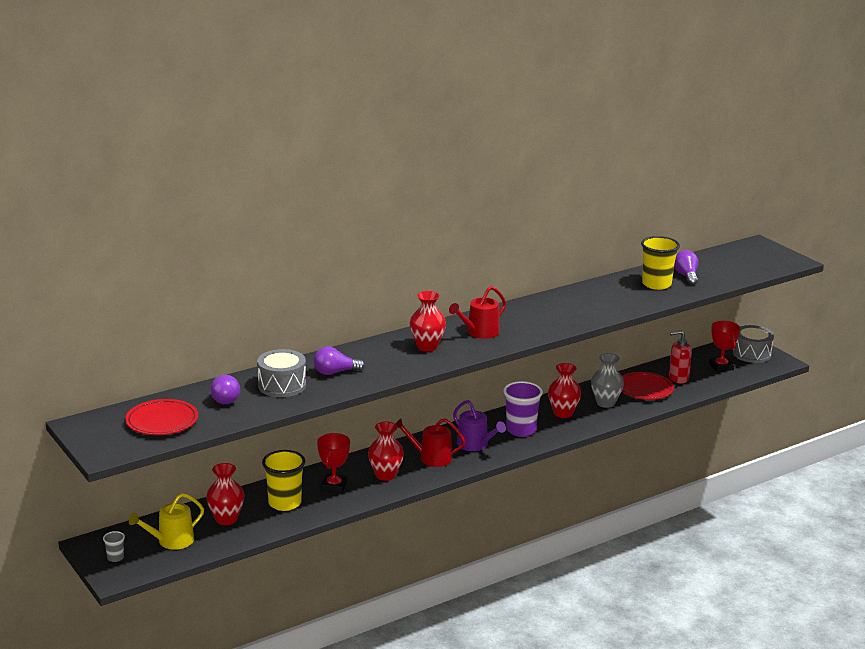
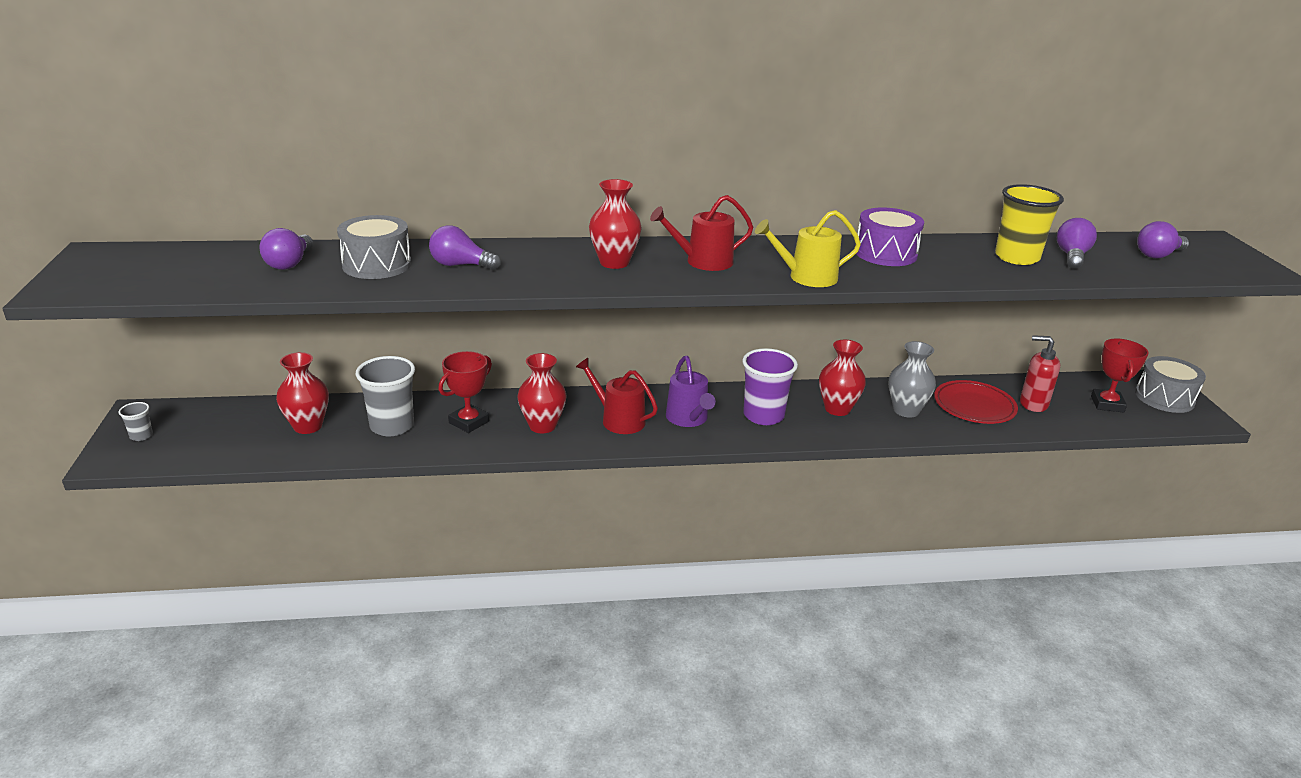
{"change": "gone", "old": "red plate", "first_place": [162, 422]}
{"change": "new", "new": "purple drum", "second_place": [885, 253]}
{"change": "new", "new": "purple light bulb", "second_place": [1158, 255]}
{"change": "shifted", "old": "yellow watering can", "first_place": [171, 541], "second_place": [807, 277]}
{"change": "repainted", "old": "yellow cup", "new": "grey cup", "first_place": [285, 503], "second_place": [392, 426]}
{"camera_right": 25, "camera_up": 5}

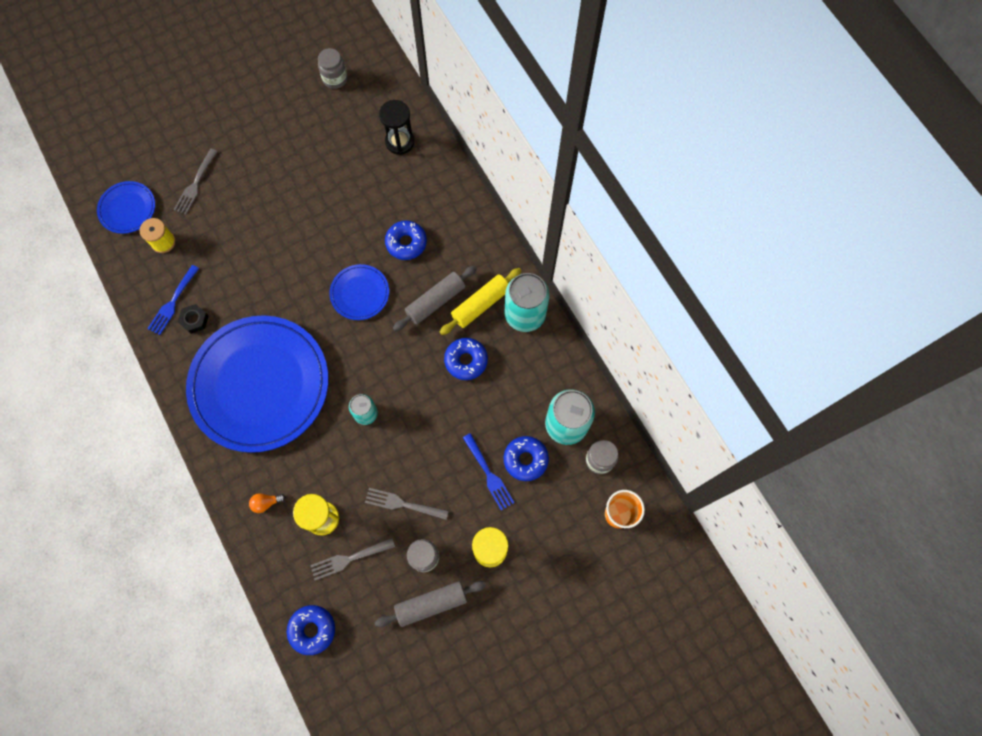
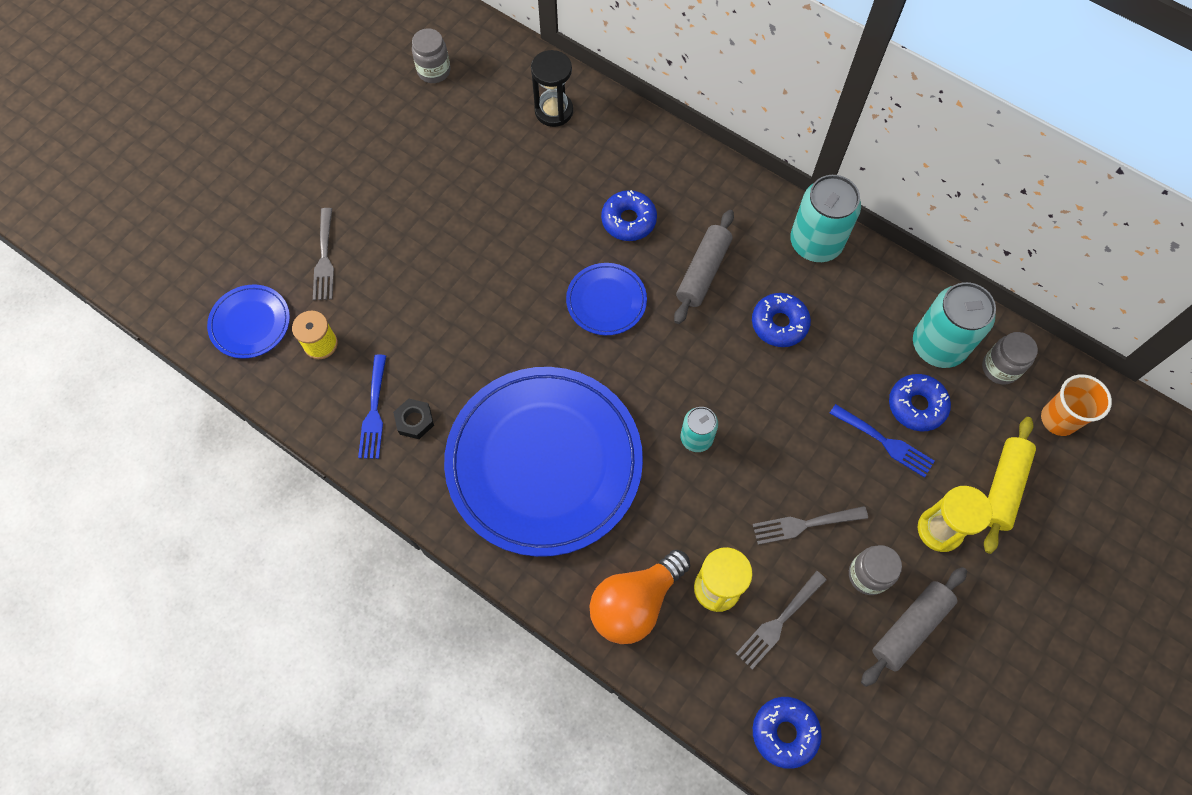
{"change": "shifted", "old": "yellow rolling pin", "first_place": [480, 304], "second_place": [1003, 487]}
{"change": "scaled", "old": "orange light bulb", "first_place": [266, 503], "second_place": [635, 603], "factor": 2.43}
{"camera_right": -25, "camera_up": -5}

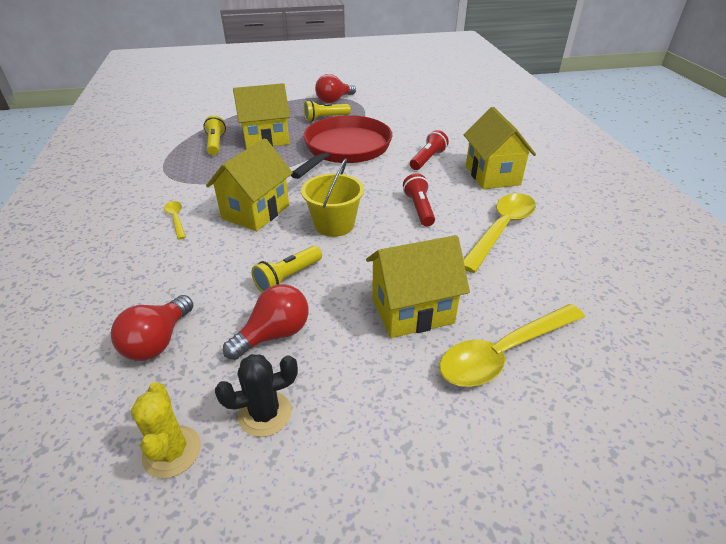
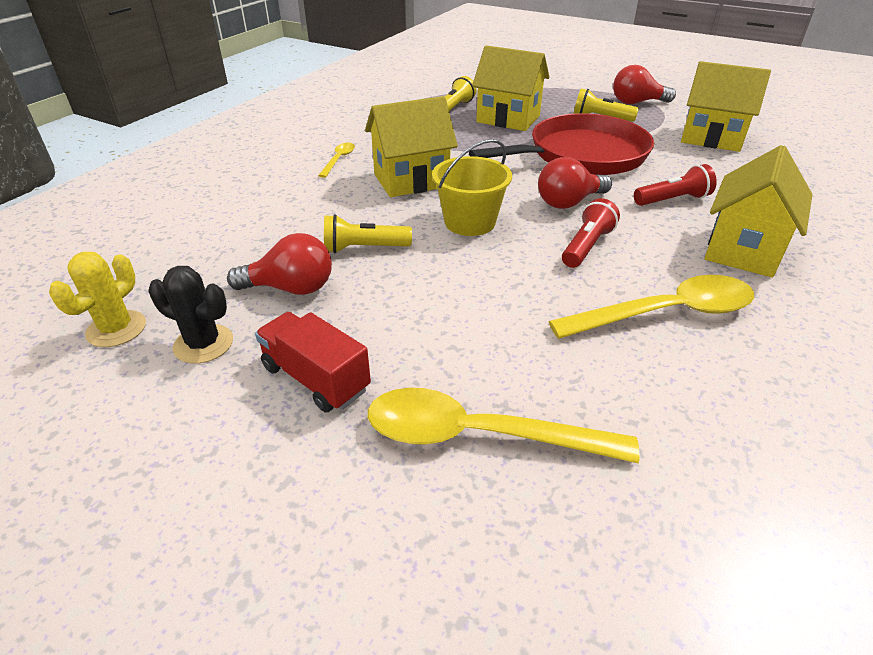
{"change": "new", "new": "red truck", "second_place": [316, 378]}
{"change": "shifted", "old": "red light bulb", "first_place": [158, 341], "second_place": [569, 202]}
{"change": "shifted", "old": "yellow house", "first_place": [412, 311], "second_place": [711, 138]}
{"camera_right": 40, "camera_up": 0}

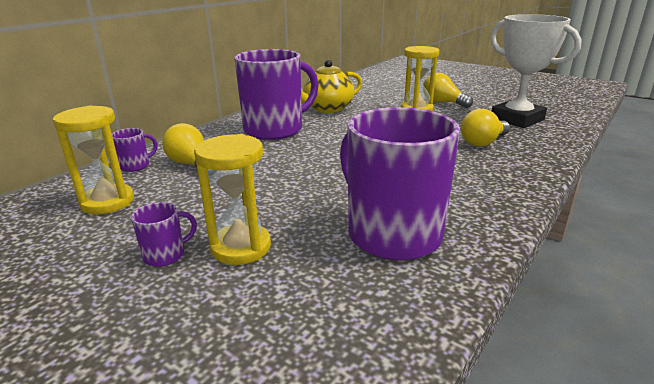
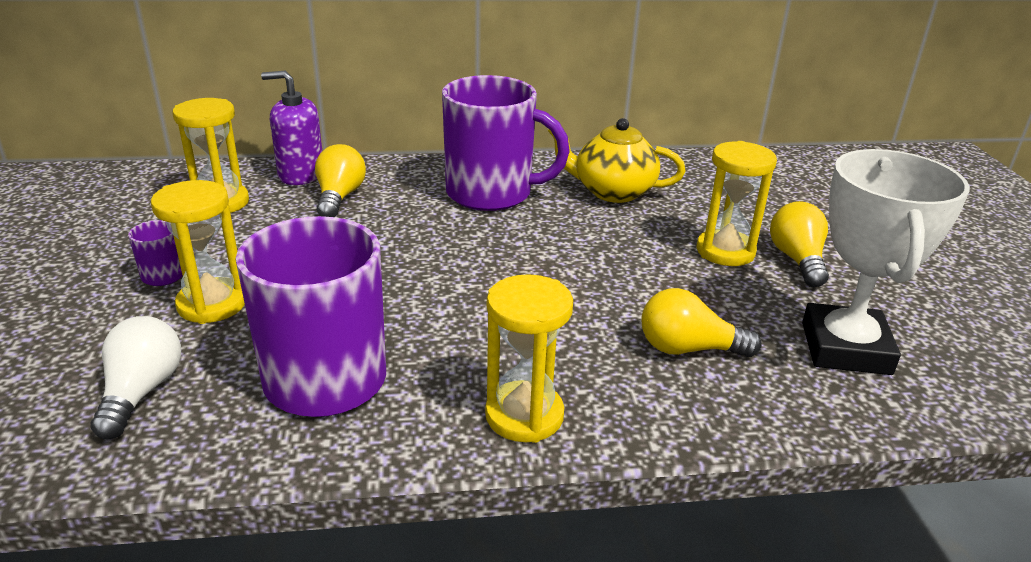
{"change": "new", "new": "white light bulb", "second_place": [141, 392]}
{"change": "new", "new": "yellow hourglass", "second_place": [524, 415]}
{"change": "swapped", "old": "purple mug", "new": "purple soap dispenser", "first_place": [135, 166], "second_place": [301, 175]}
{"camera_right": 45, "camera_up": 5}

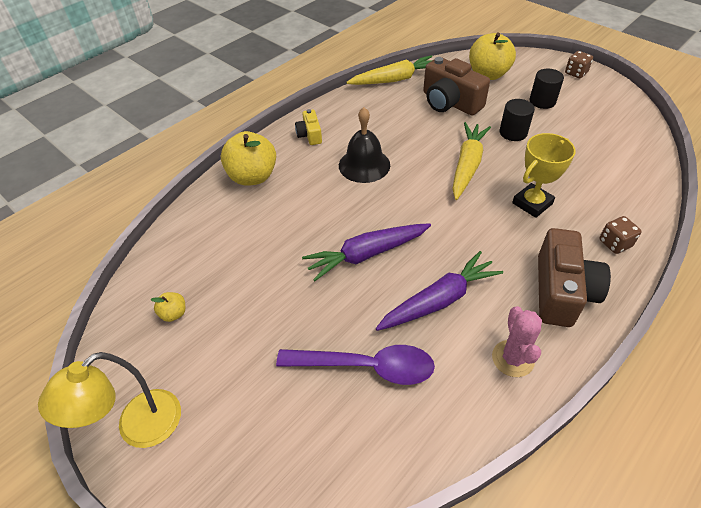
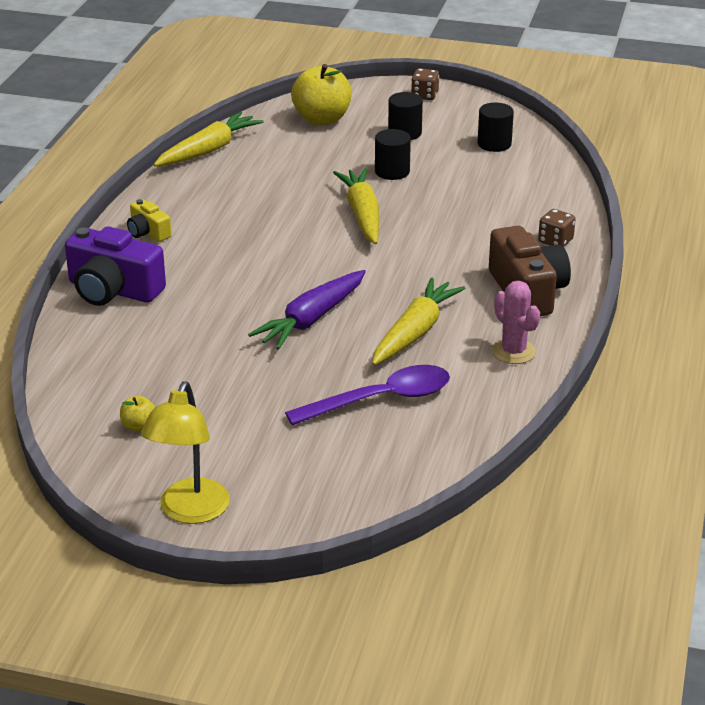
{"change": "gone", "old": "black bell", "first_place": [364, 165]}
{"change": "gone", "old": "brown camera", "first_place": [450, 102]}
{"change": "gone", "old": "yellow trophy", "first_place": [532, 203]}
{"change": "new", "new": "black cylinder", "second_place": [494, 144]}
{"change": "swapped", "old": "yellow apple", "new": "purple camera", "first_place": [252, 177], "second_place": [113, 290]}
{"change": "repainted", "old": "purple carrot", "new": "yellow carrot", "first_place": [439, 300], "second_place": [415, 332]}
{"camera_right": -30, "camera_up": -15}

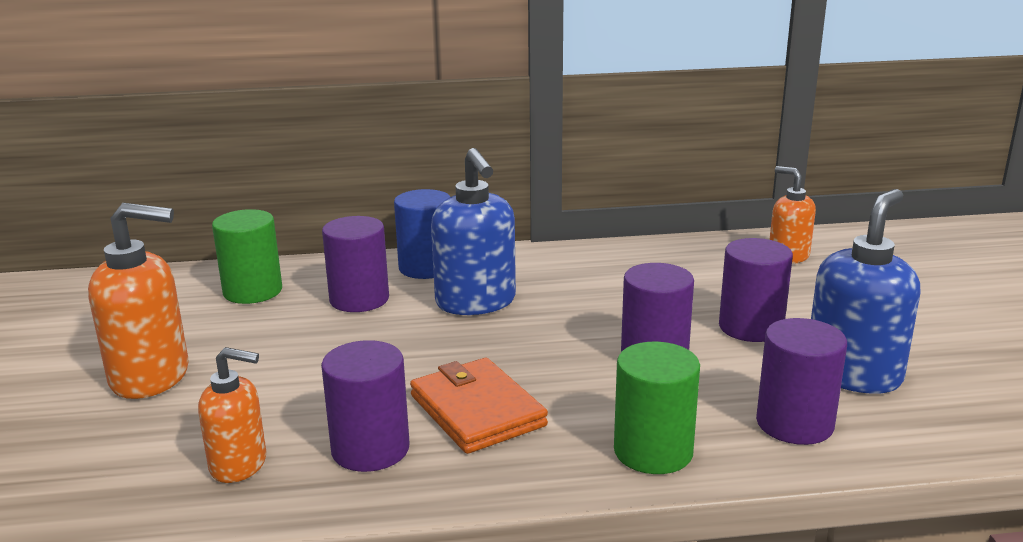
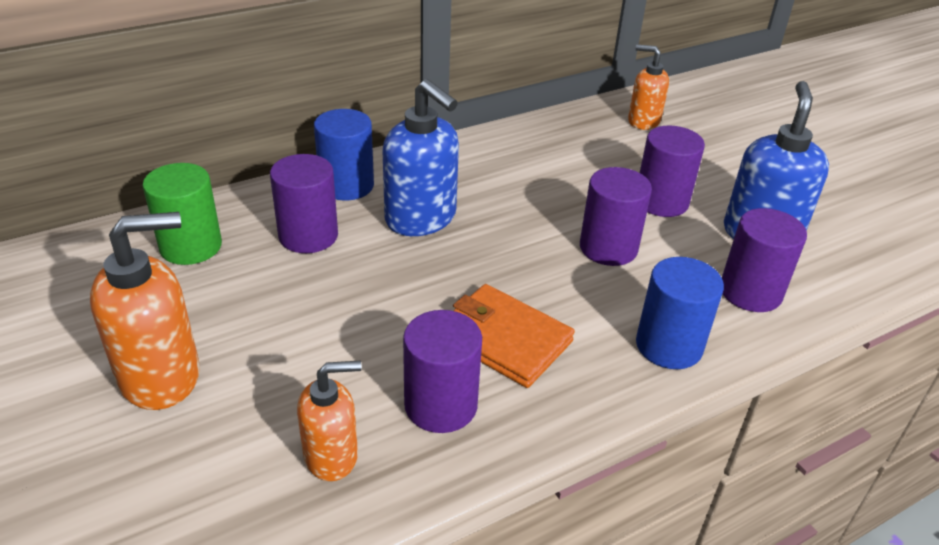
{"change": "repainted", "old": "green cylinder", "new": "blue cylinder", "first_place": [653, 451], "second_place": [669, 345]}
{"camera_right": -25, "camera_up": 15}

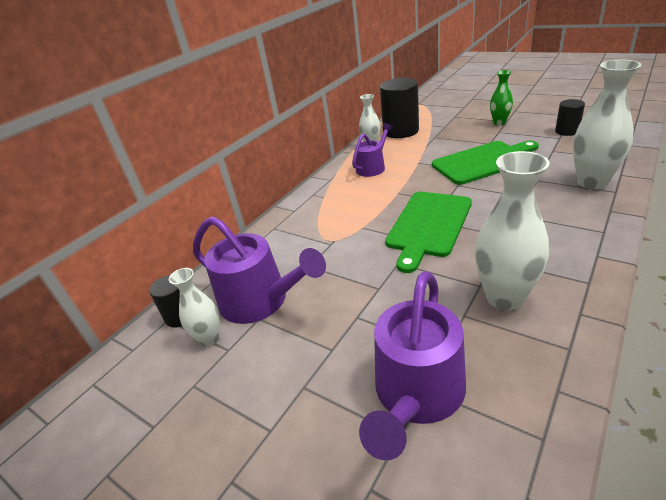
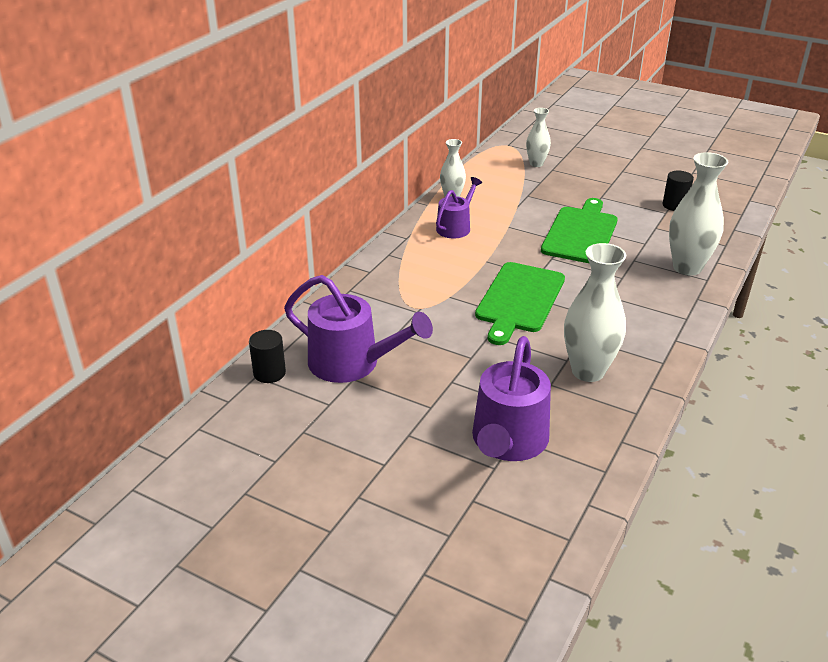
{"change": "gone", "old": "black cylinder", "first_place": [401, 131]}
{"change": "gone", "old": "green vase", "first_place": [499, 122]}
{"change": "shifted", "old": "white vase", "first_place": [209, 338], "second_place": [536, 164]}
{"change": "rotated", "old": "green cutting board", "first_place": [483, 162], "second_place": [580, 233], "degrees": -45}
{"camera_right": -10, "camera_up": 0}

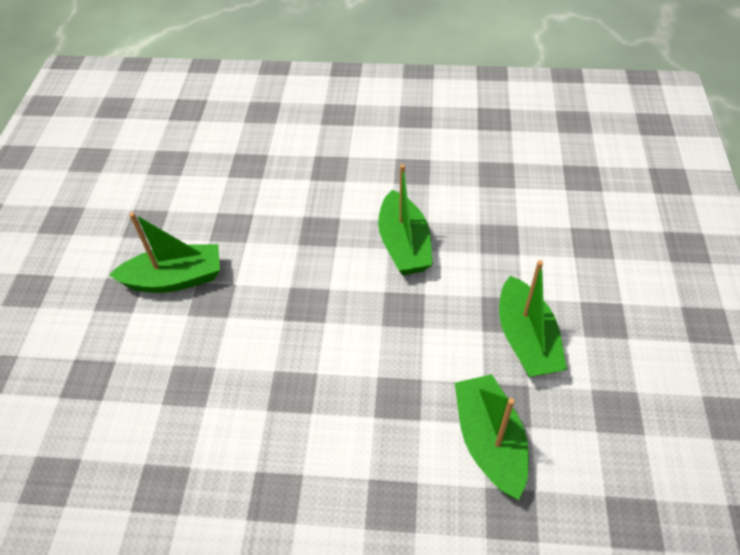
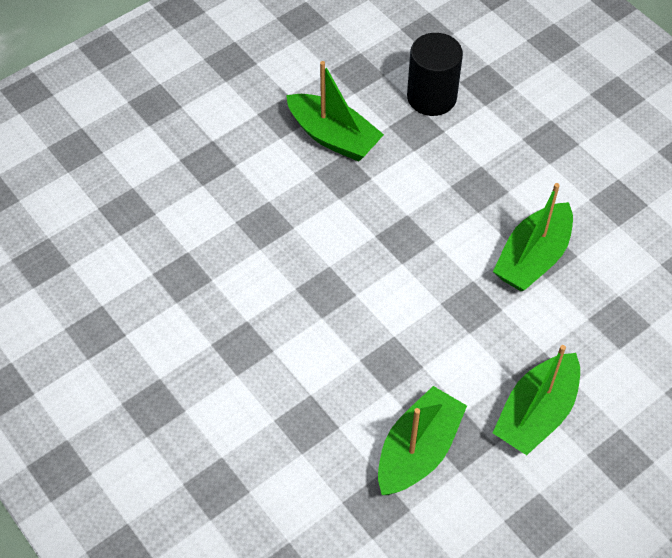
{"change": "new", "new": "black cylinder", "second_place": [431, 97]}
{"camera_right": 45, "camera_up": 5}

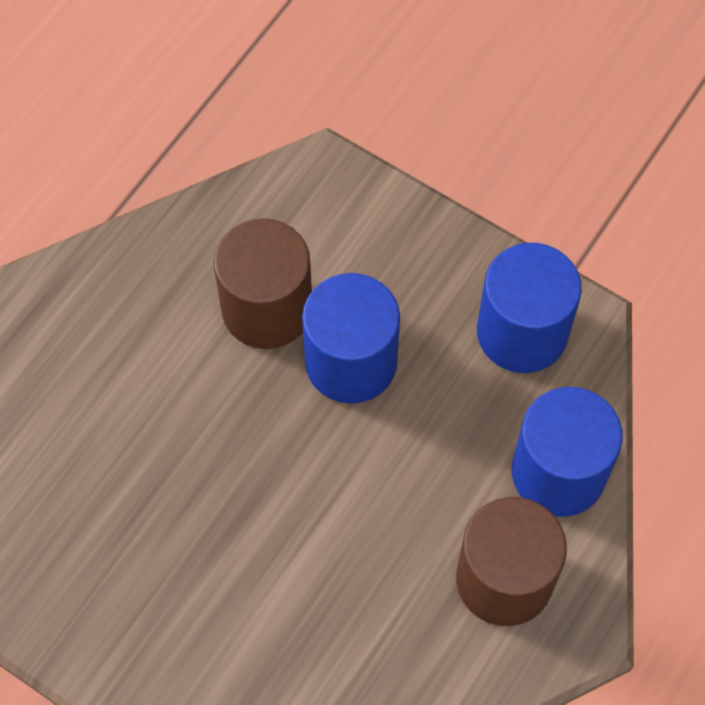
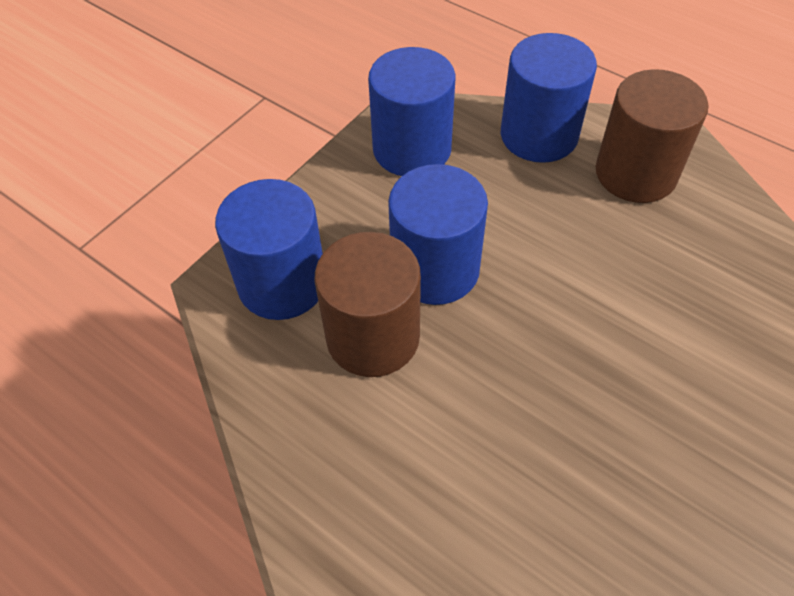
{"change": "new", "new": "blue cylinder", "second_place": [282, 283]}
{"camera_right": -85, "camera_up": -10}

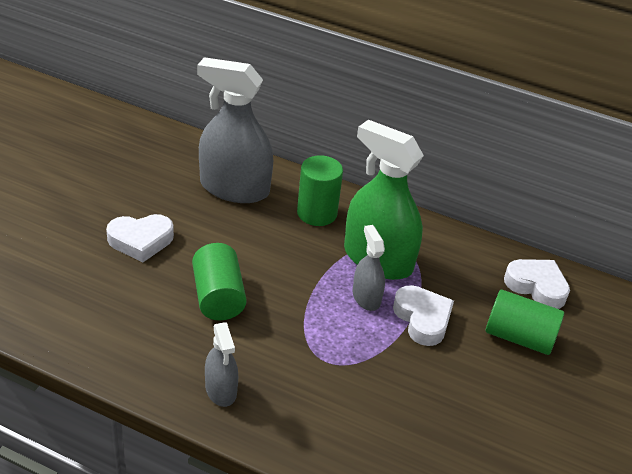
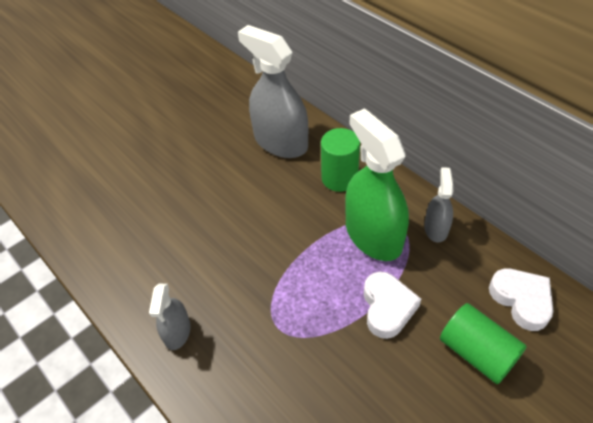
{"change": "gone", "old": "white heart", "first_place": [141, 241]}
{"change": "gone", "old": "green cylinder", "first_place": [218, 297]}
{"change": "shifted", "old": "grey spray bottle", "first_place": [366, 297], "second_place": [436, 228]}
{"camera_right": 30, "camera_up": 10}

